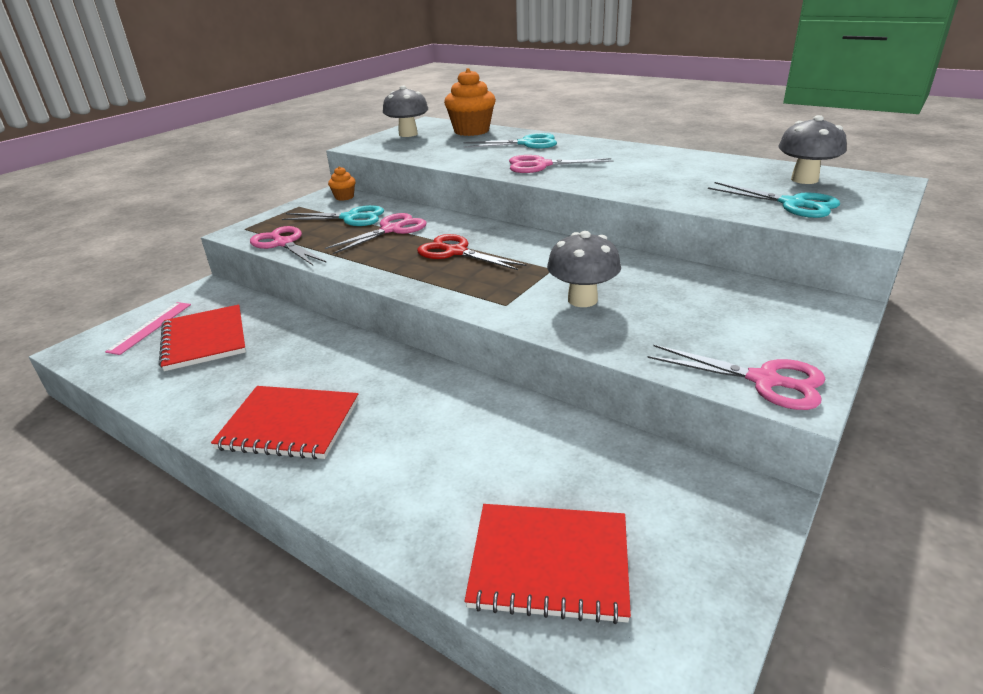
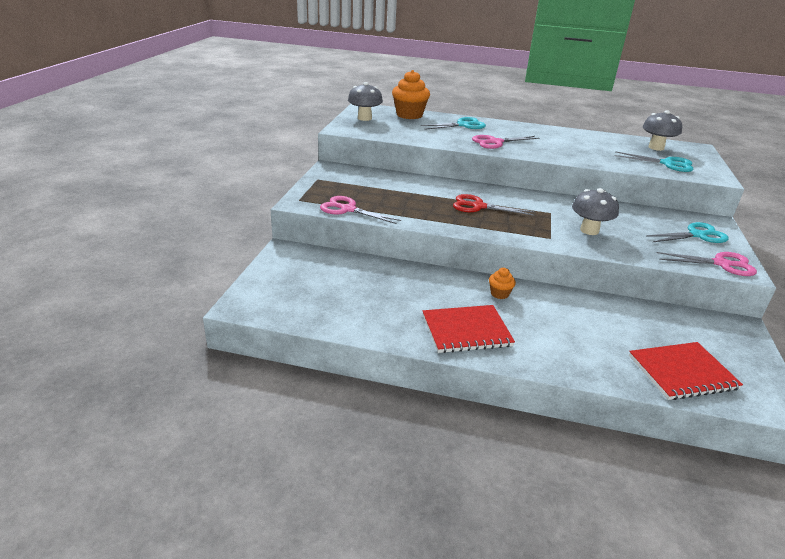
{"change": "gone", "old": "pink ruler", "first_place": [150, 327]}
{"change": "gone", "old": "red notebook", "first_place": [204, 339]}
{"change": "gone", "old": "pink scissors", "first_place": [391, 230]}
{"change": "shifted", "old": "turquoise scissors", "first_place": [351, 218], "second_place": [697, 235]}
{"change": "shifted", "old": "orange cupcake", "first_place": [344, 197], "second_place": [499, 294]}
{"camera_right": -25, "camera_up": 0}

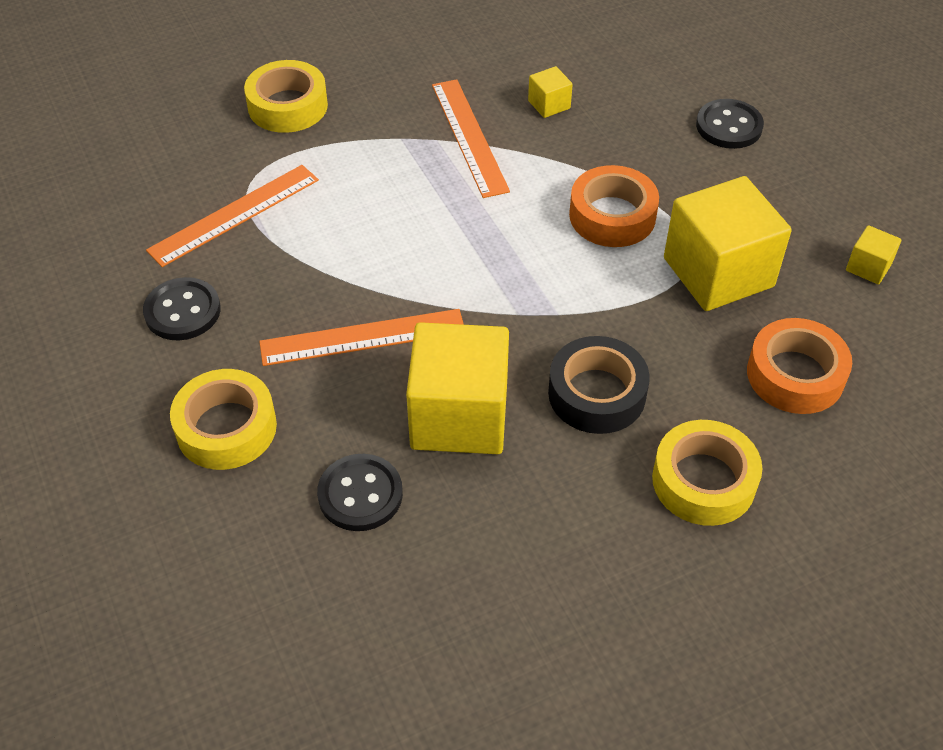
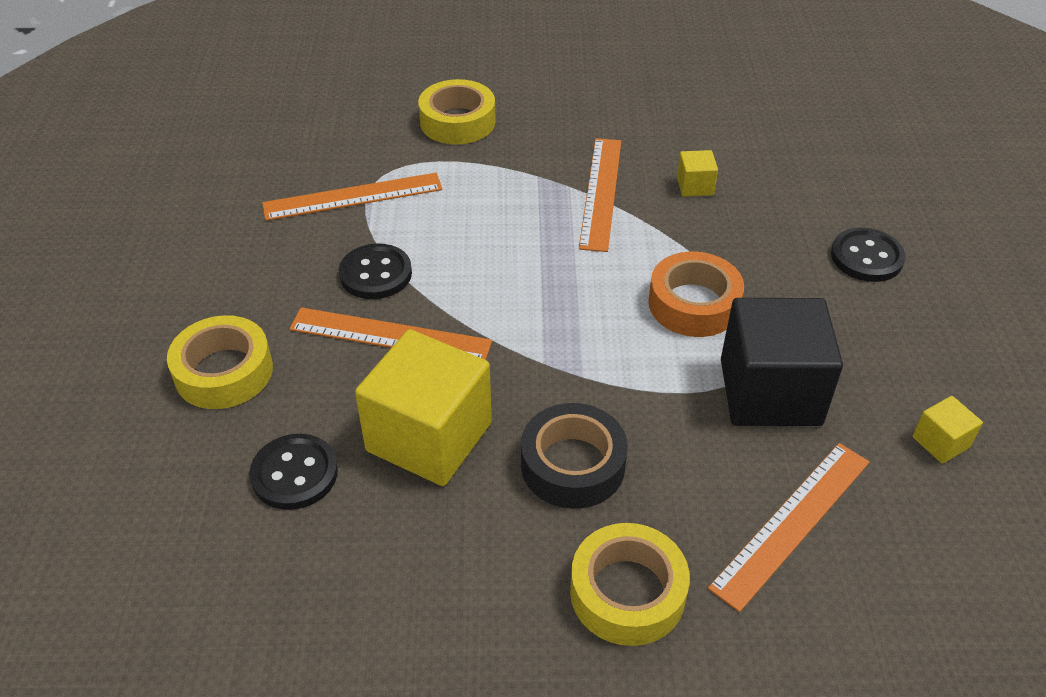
{"change": "shifted", "old": "black button", "first_place": [182, 311], "second_place": [376, 274]}
{"change": "swapped", "old": "orange tape", "new": "orange ruler", "first_place": [795, 375], "second_place": [792, 522]}
{"change": "repainted", "old": "yellow cube", "new": "black cube", "first_place": [718, 272], "second_place": [770, 392]}
{"camera_right": 25, "camera_up": -5}

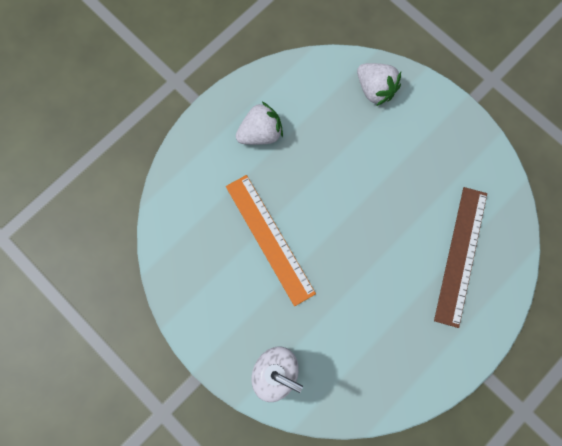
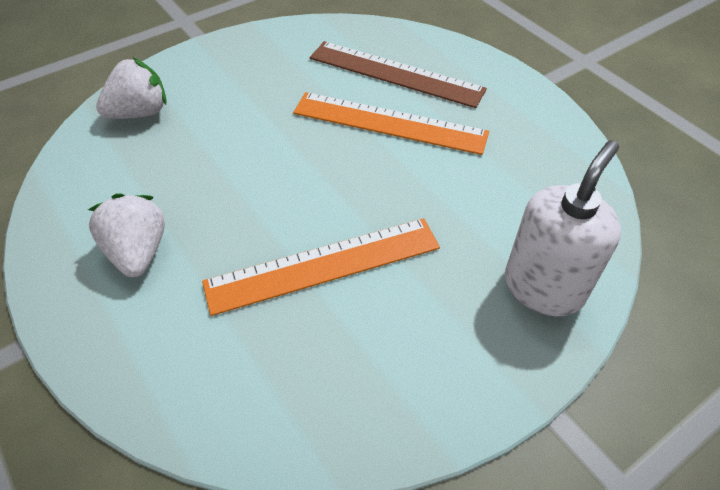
{"change": "new", "new": "orange ruler", "second_place": [389, 123]}
{"camera_right": -80, "camera_up": -25}

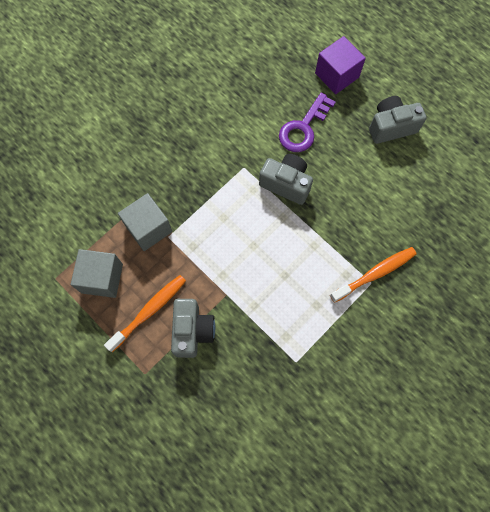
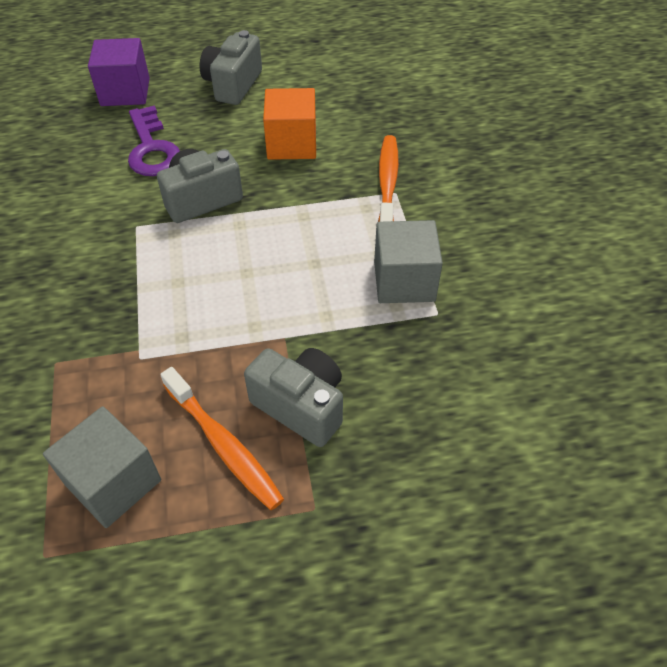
{"change": "new", "new": "orange cube", "second_place": [292, 144]}
{"change": "shifted", "old": "grey cube", "first_place": [148, 228], "second_place": [404, 281]}
{"change": "rotated", "old": "orange toothbrush", "first_place": [149, 311], "second_place": [224, 445], "degrees": 150}
{"camera_right": -55, "camera_up": -20}

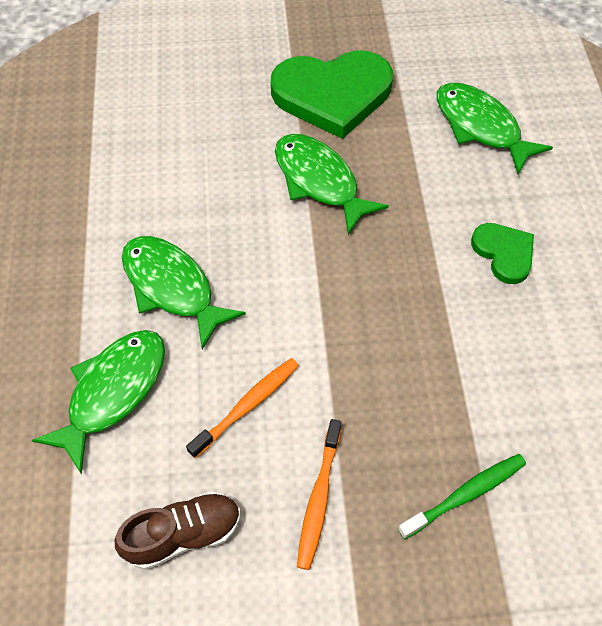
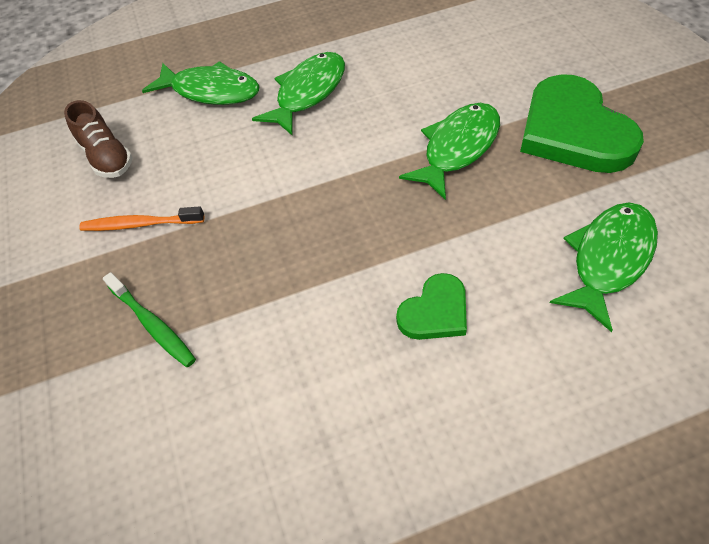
{"change": "gone", "old": "orange toothbrush", "first_place": [247, 405]}
{"camera_right": 80, "camera_up": -5}

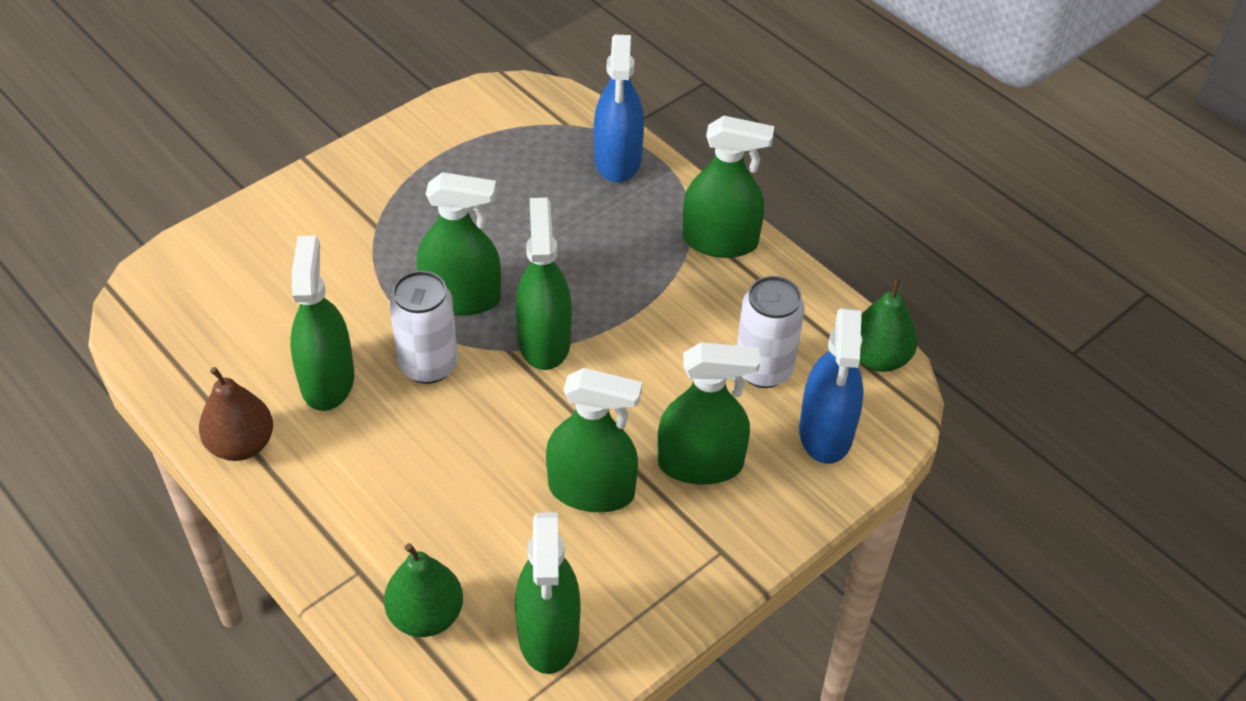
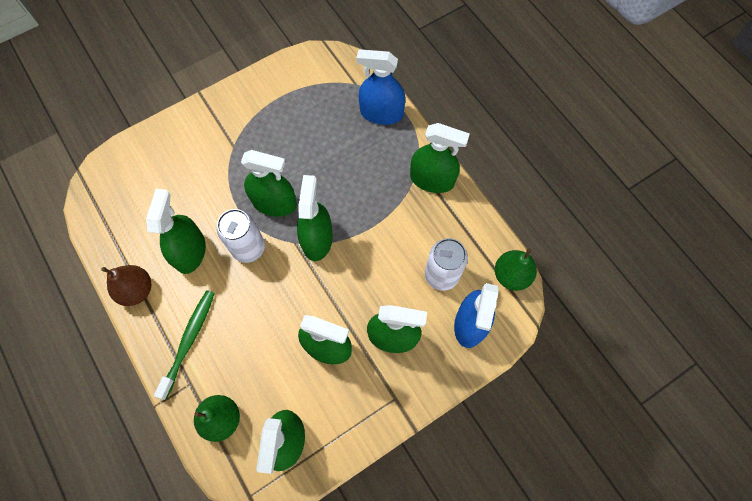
{"change": "new", "new": "green toothbrush", "second_place": [189, 341]}
{"change": "rotated", "old": "blue spray bottle", "first_place": [618, 160], "second_place": [381, 113], "degrees": 90}
{"camera_right": 10, "camera_up": 20}

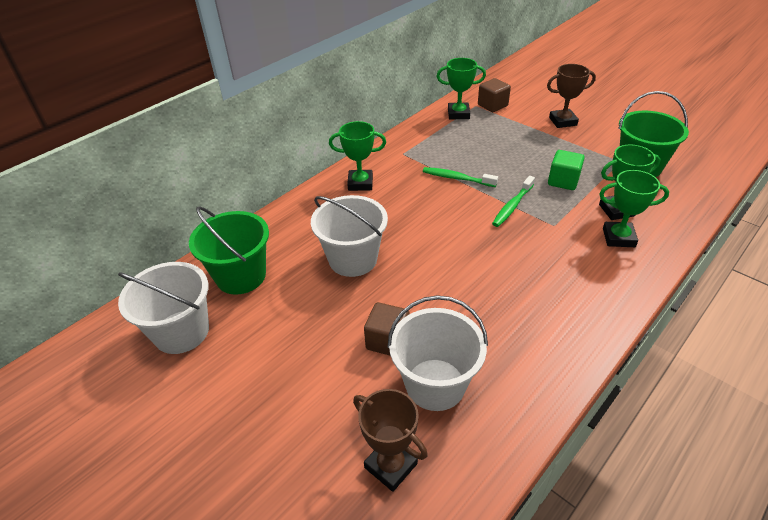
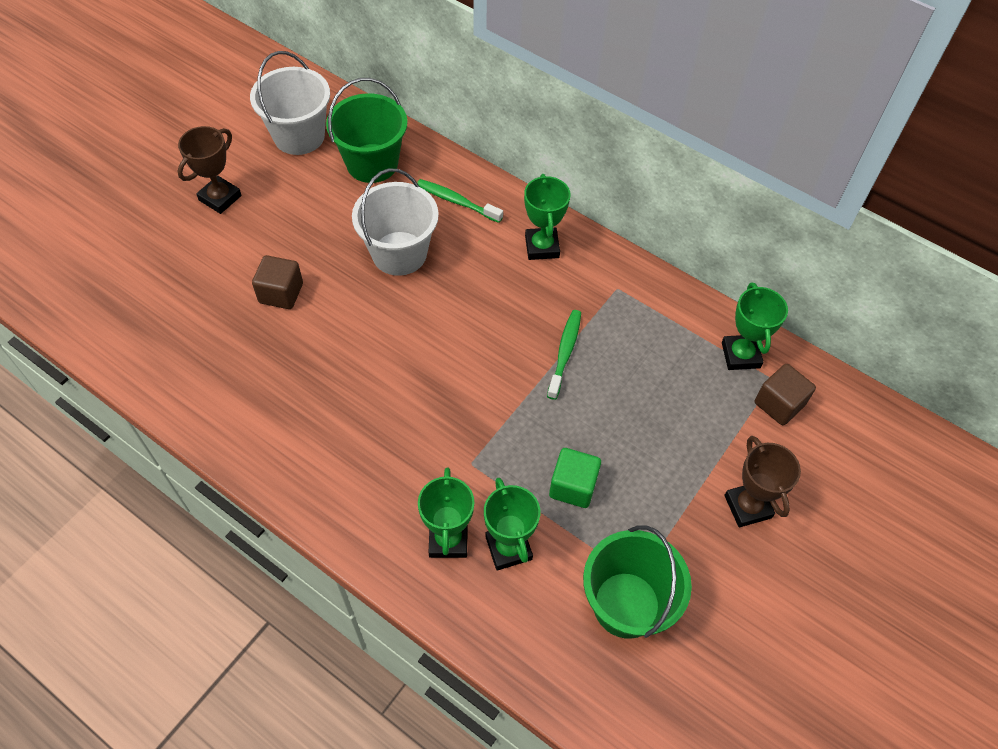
{"change": "gone", "old": "white bucket", "first_place": [435, 384]}
{"change": "shifted", "old": "brown trophy", "first_place": [390, 465], "second_place": [220, 198]}
{"change": "shifted", "old": "green toothbrush", "first_place": [512, 206], "second_place": [456, 201]}
{"camera_right": 80, "camera_up": 15}

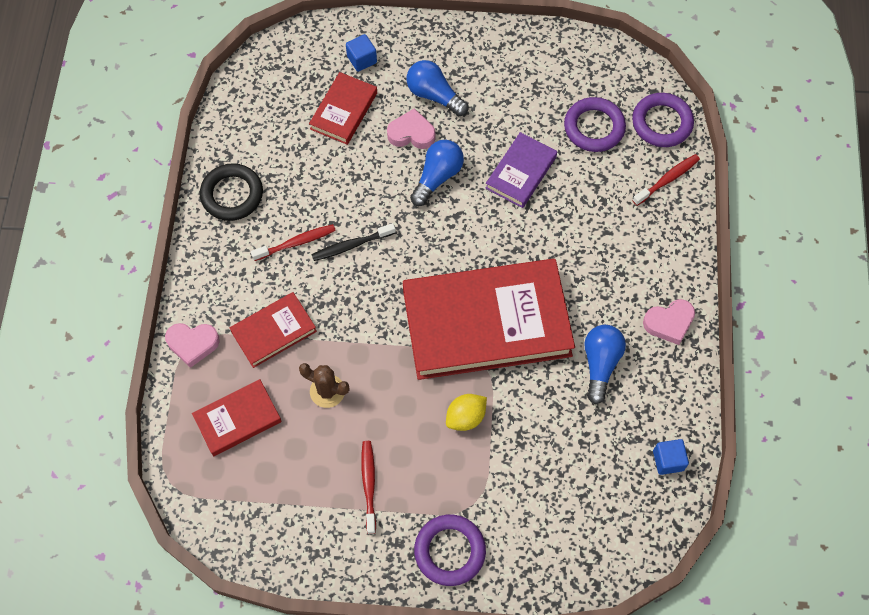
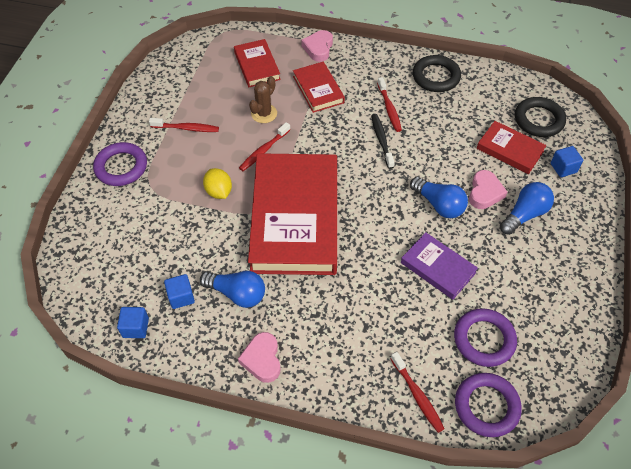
{"change": "new", "new": "blue cube", "second_place": [181, 297]}
{"change": "new", "new": "red toothbrush", "second_place": [263, 151]}
{"change": "new", "new": "black ring", "second_place": [539, 120]}
{"camera_right": 100, "camera_up": -10}

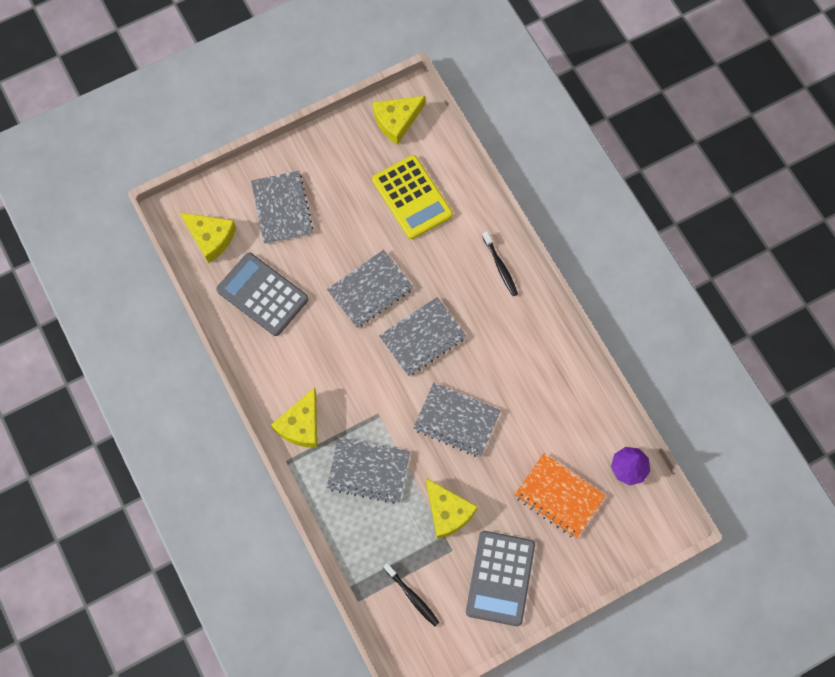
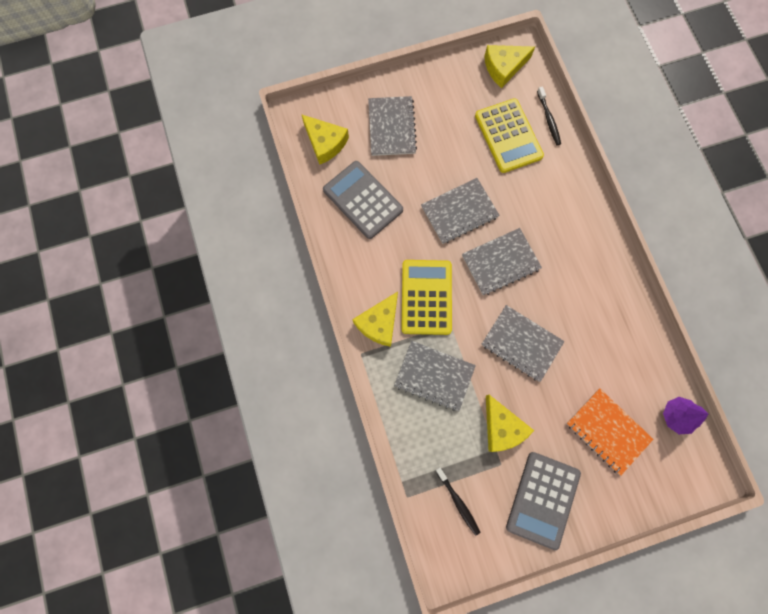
{"change": "new", "new": "yellow calculator", "second_place": [426, 297]}
{"change": "shifted", "old": "black toothbrush", "first_place": [500, 267], "second_place": [548, 119]}
{"camera_right": 10, "camera_up": 5}

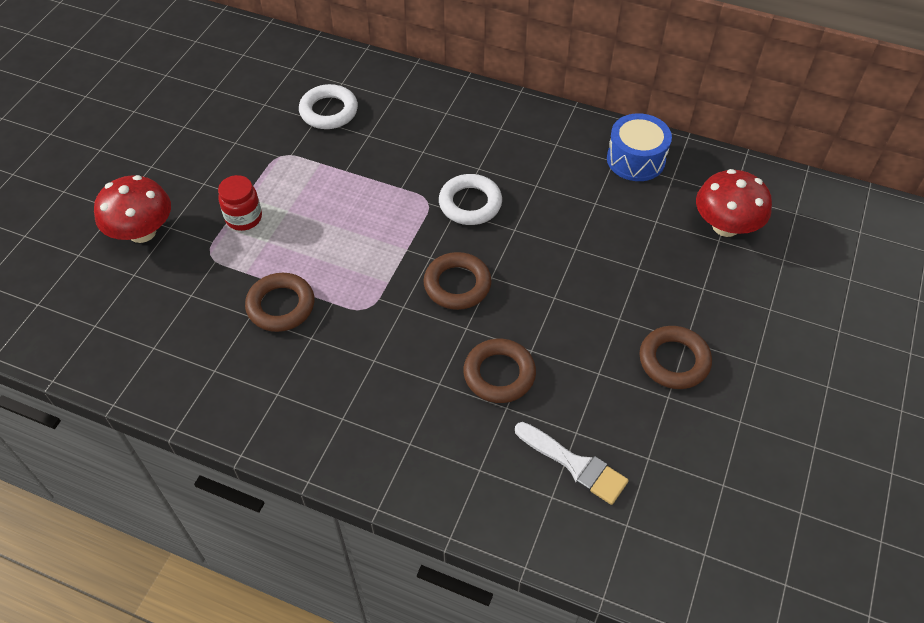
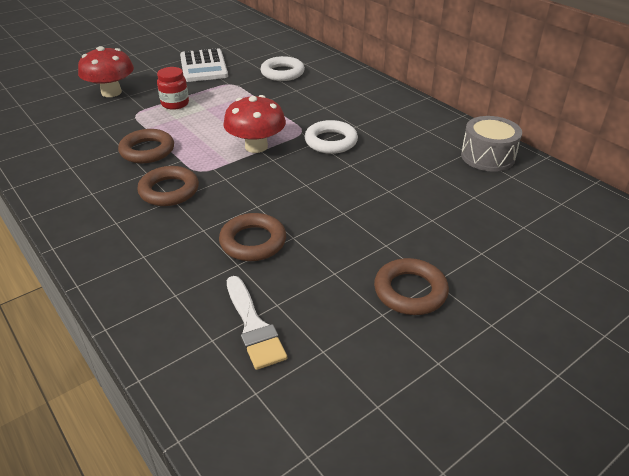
{"change": "new", "new": "white calculator", "second_place": [203, 66]}
{"change": "shifted", "old": "brown ring", "first_place": [457, 285], "second_place": [169, 191]}
{"change": "shifted", "old": "red mushroom", "first_place": [725, 226], "second_place": [256, 146]}
{"change": "repainted", "old": "blue drum", "new": "grey drum", "first_place": [636, 159], "second_place": [487, 156]}
{"camera_right": 30, "camera_up": -15}

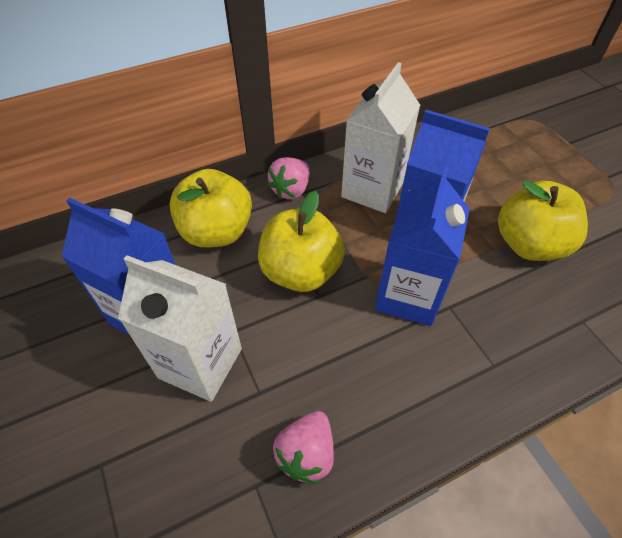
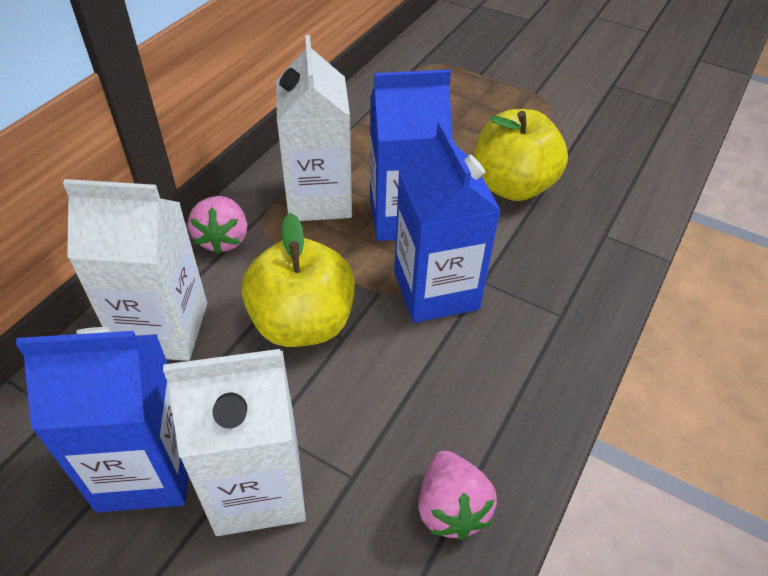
{"change": "swapped", "old": "yellow apple", "new": "white carton", "first_place": [216, 232], "second_place": [163, 329]}
{"camera_right": -35, "camera_up": -5}

